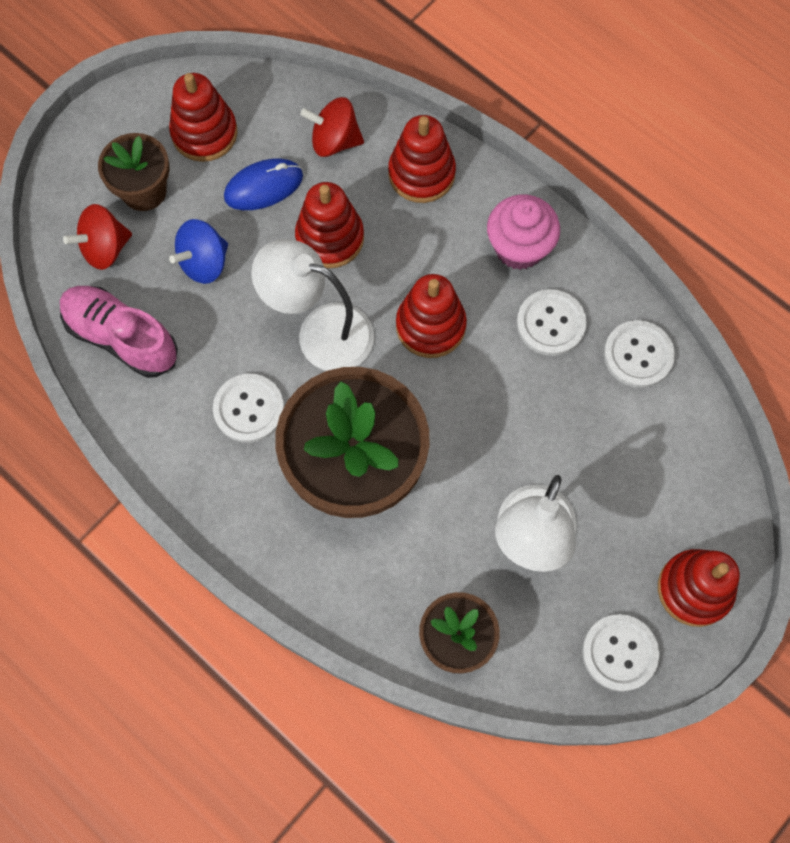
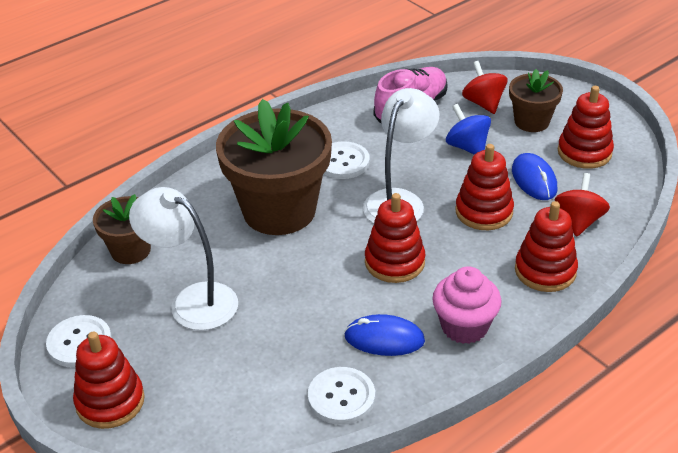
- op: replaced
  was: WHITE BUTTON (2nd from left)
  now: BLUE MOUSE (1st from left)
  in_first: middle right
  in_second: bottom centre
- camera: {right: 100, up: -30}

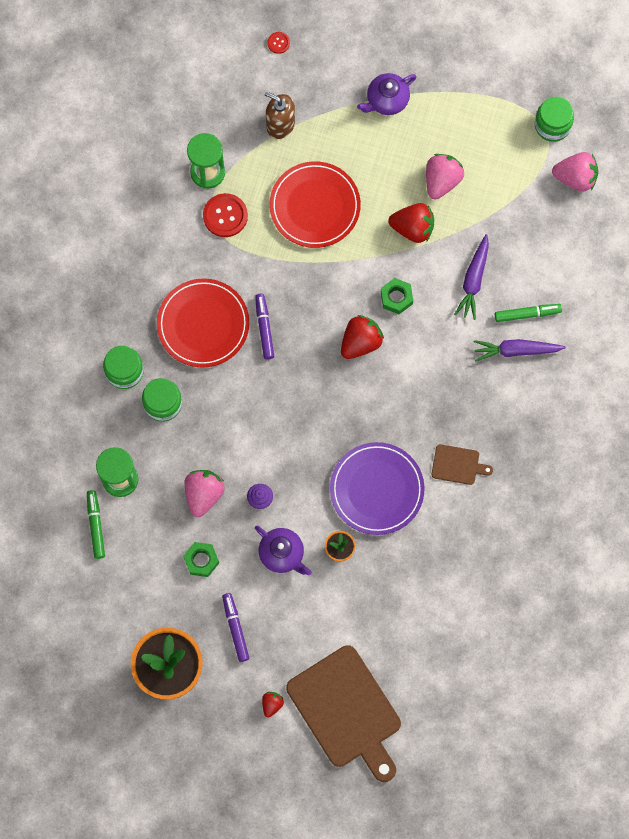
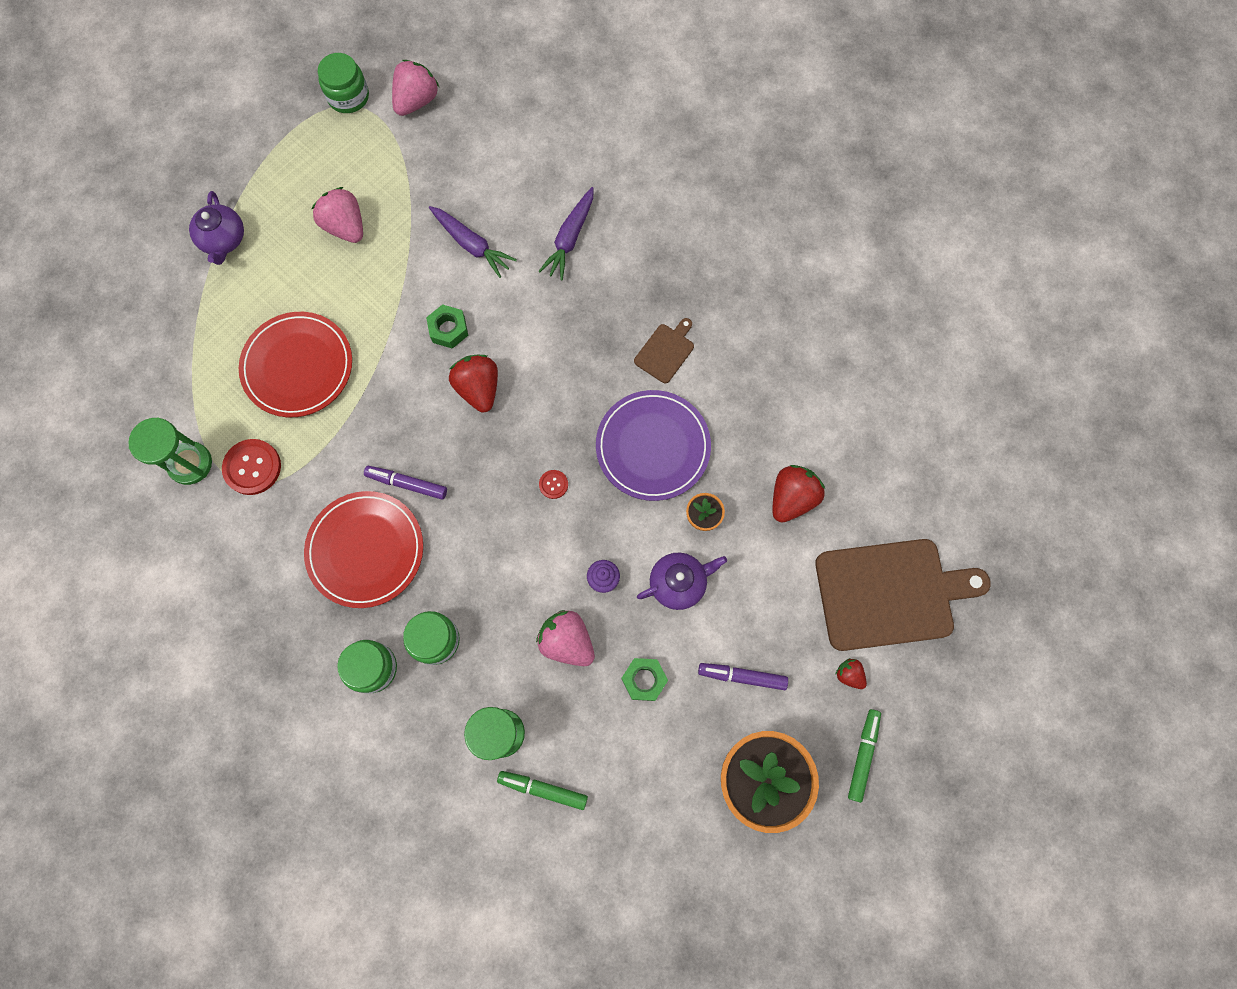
- op: moved
  was: RED BUTTON (2nd from left)
  in_first: top centre
  in_second: centre
- op: moved
  was: RED STRAWBERRY (3rd from left in the first image)
  now: RED STRAWBERRY (2nd from left)
  in_first: top centre
  in_second: centre
- op: moved
  was: GREEN MARKER (2nd from left)
  in_first: middle right
  in_second: bottom right
- op: removed
  was: BROWN SOAP DISPENSER
  in_first: top centre
- camera: {right: -65, up: 0}

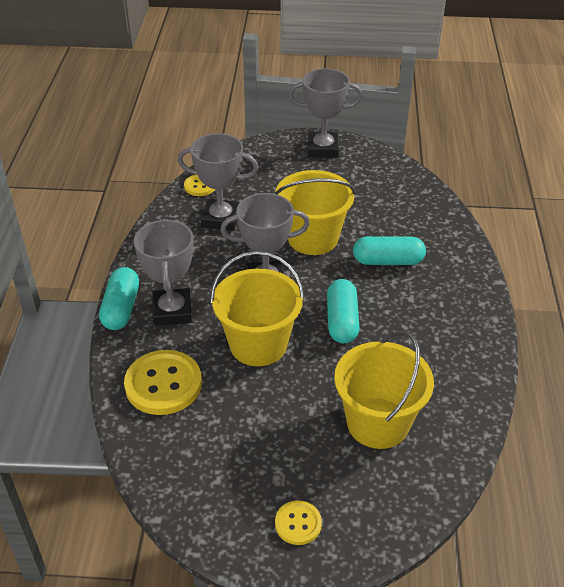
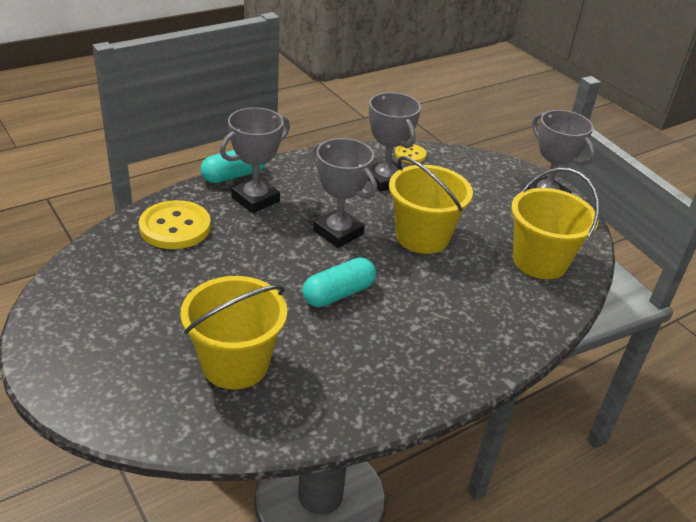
- op: moved
  was: YELLOW BUCKET (1st from left in the first image)
  now: YELLOW BUCKET (3rd from left)
  in_first: centre
  in_second: middle right
- op: removed
  was: YELLOW BUTTON (3rd from left)
  in_first: bottom centre
- op: removed
  was: TURQUOISE CAPSULE (3rd from left)
  in_first: middle right
- camera: {right: 50, up: -5}

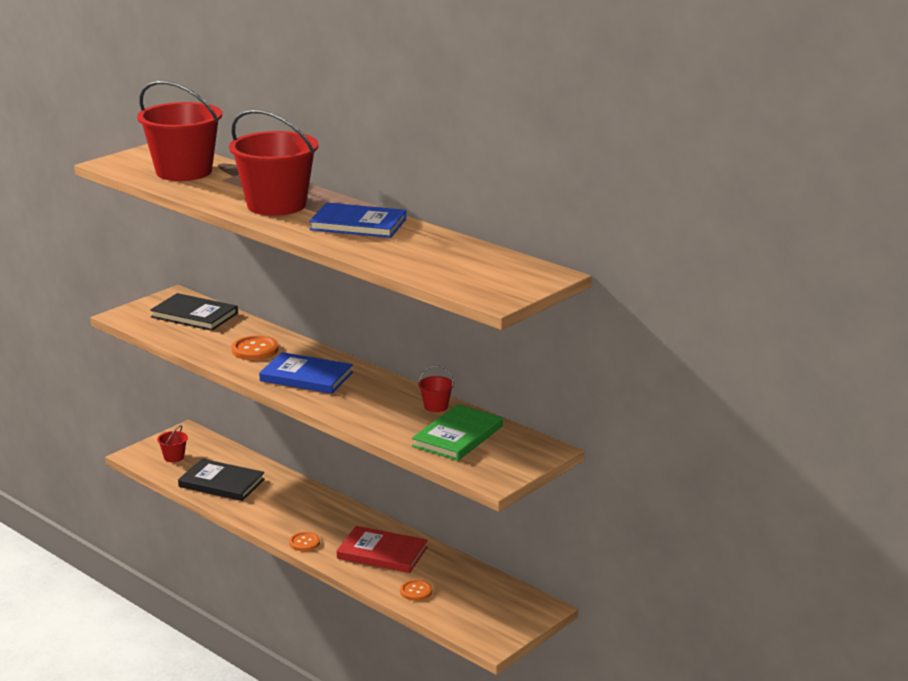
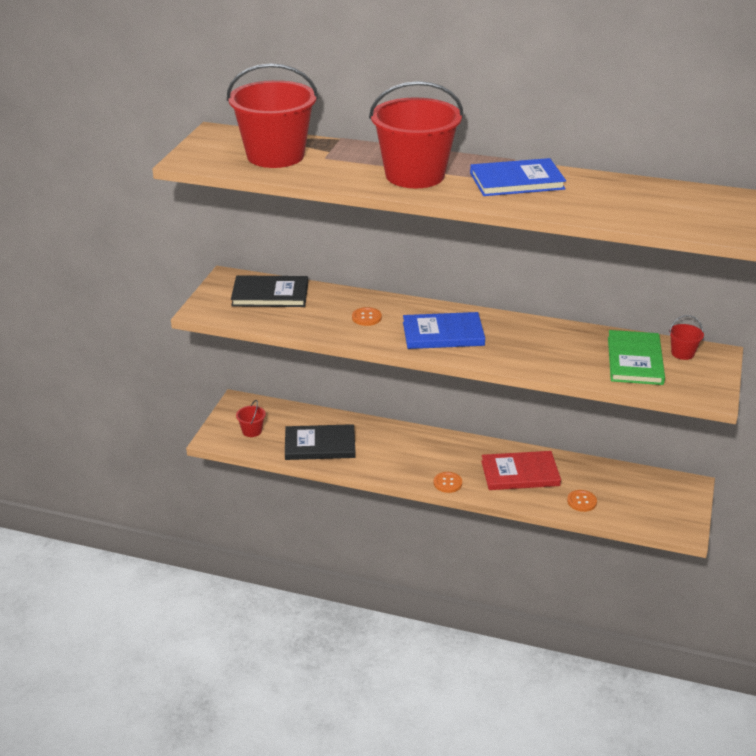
- op: resized
  was: ORANGE BUTTON (1st from left)
  in_first: middle left
  in_second: centre
  ratio: 0.65
- op: moved
  was: RED BUCKET (4th from left)
  in_first: centre
  in_second: middle right
- camera: {right: -25, up: 10}

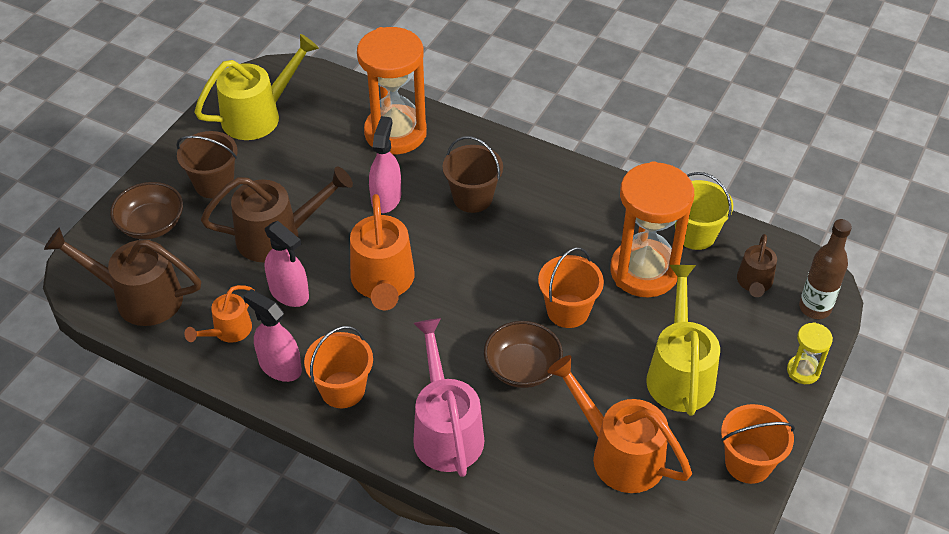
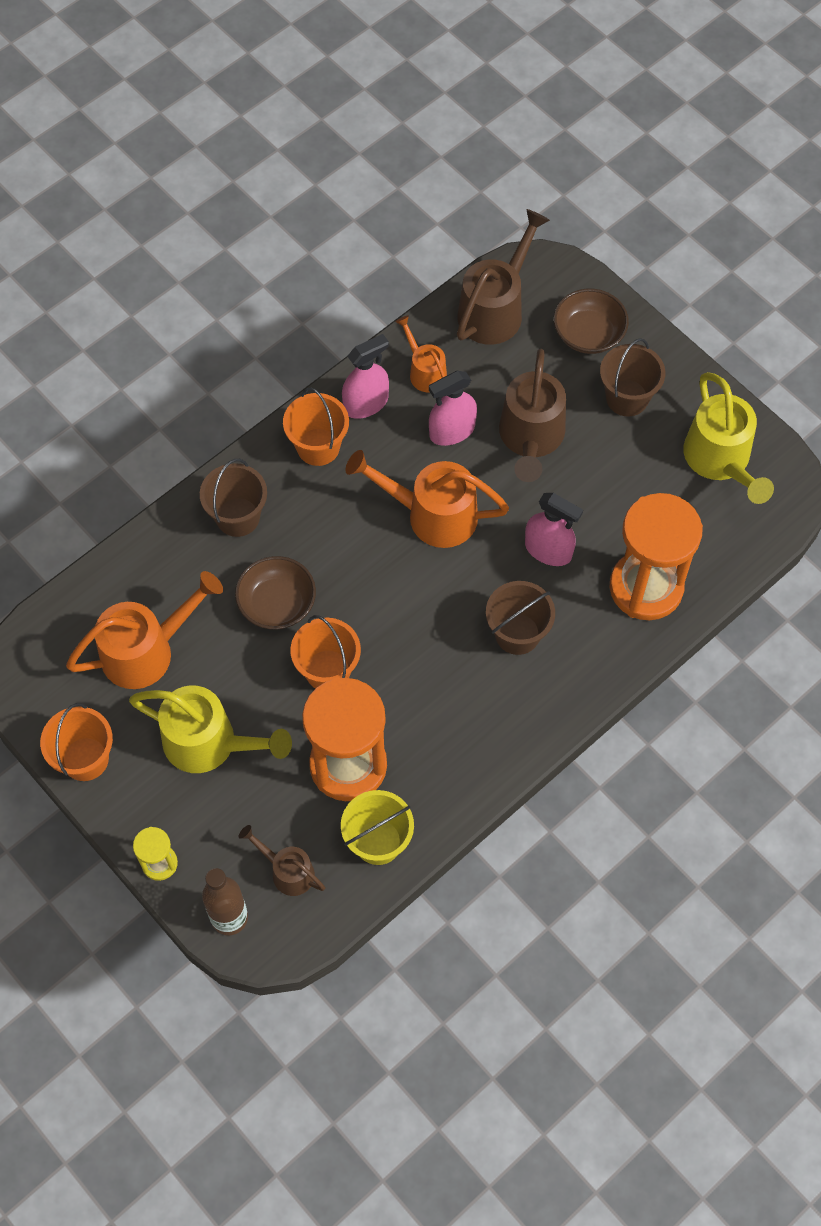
- op: replaced
  was: PINK WATERING CAN
  now: BROWN BUCKET (1st from left)
  in_first: bottom centre
  in_second: middle left
- camera: {right: 110, up: 15}

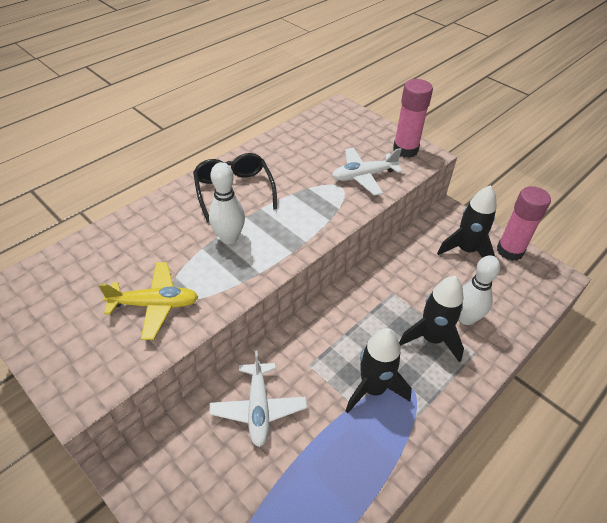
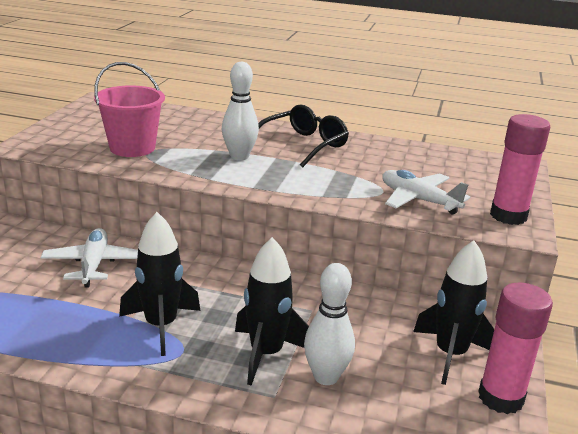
- op: turned
  was: WHITE PLANE (1st from left)
  in_first: bottom centre
  in_second: middle left
  clockwise: 120
- op: replaced
  was: YELLOW PLANE
  now: PINK BUCKET
  in_first: middle left
  in_second: top left
- camera: {right: 60, up: -20}

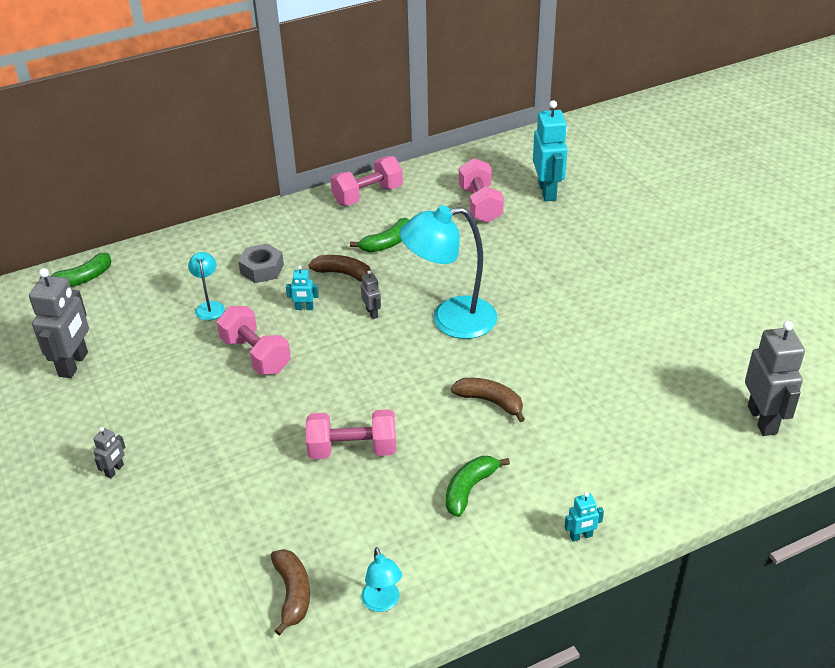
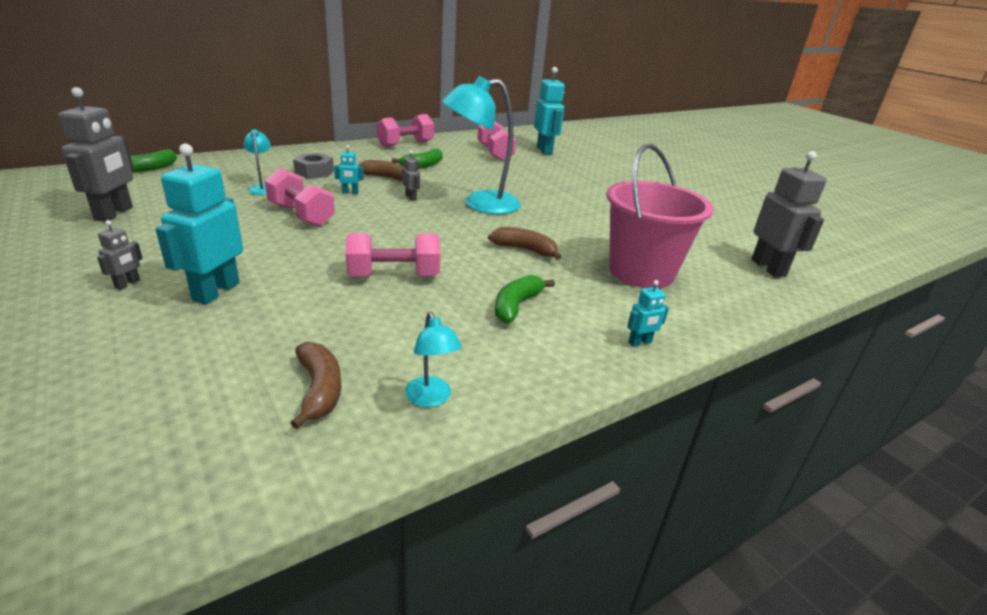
- op: added
  now: TURQUOISE ROBOT (1st from left)
  in_second: middle left
- op: added
  now: PINK BUCKET
  in_second: middle right
- camera: {right: -10, up: -10}

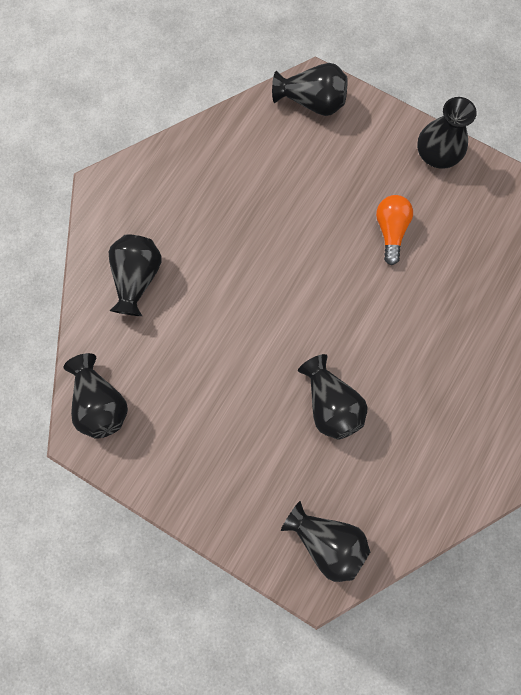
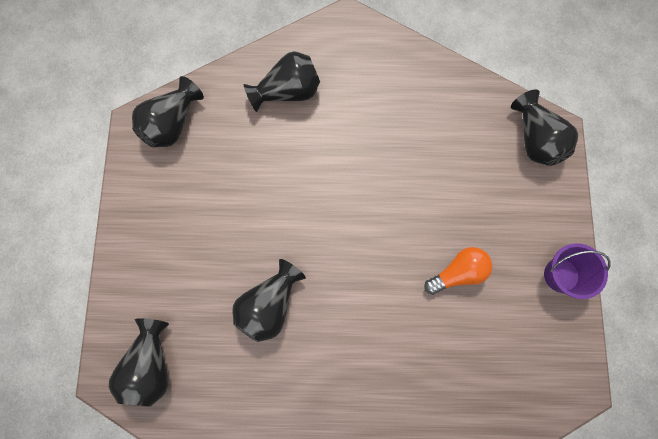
- op: replaced
  was: BLACK VASE (6th from left)
  now: PURPLE BUCKET
  in_first: top right
  in_second: middle right
- camera: {right: 60, up: 0}

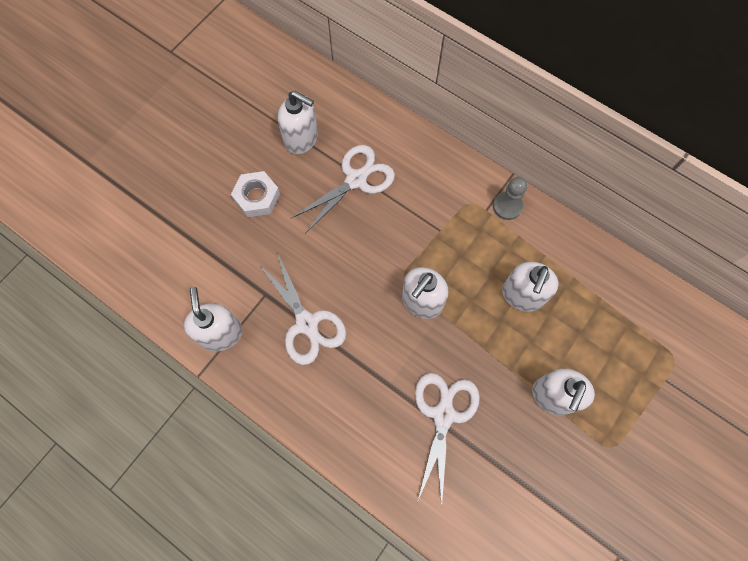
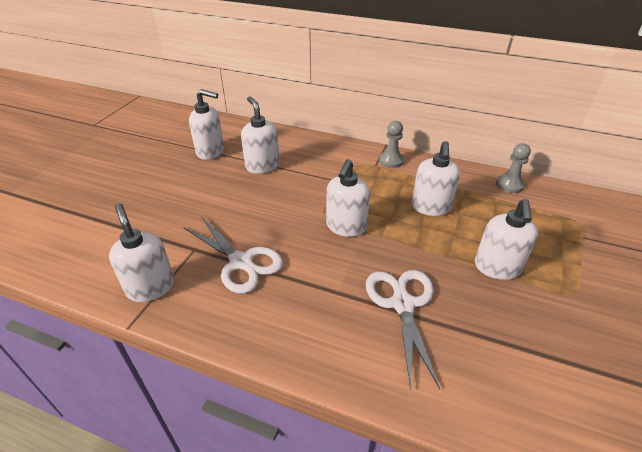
- op: replaced
  was: WHITE SCISSORS (2nd from left)
  now: WHITE SOAP DISPENSER (3rd from left)
  in_first: centre
  in_second: top centre
- op: added
  now: GREY PAWN (2nd from left)
  in_second: middle right
- op: removed
  was: WHITE NUT
  in_first: centre
- camera: {right: -15, up: -30}

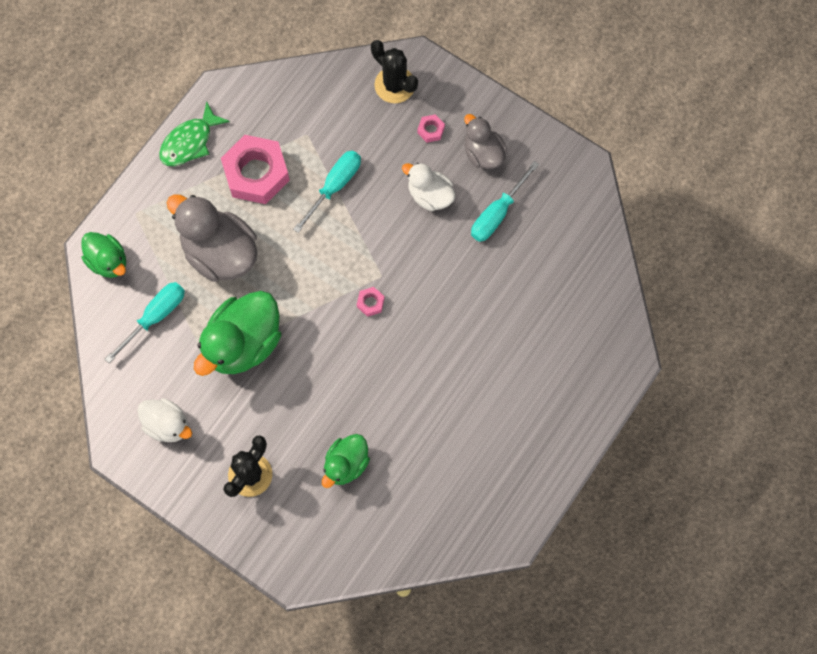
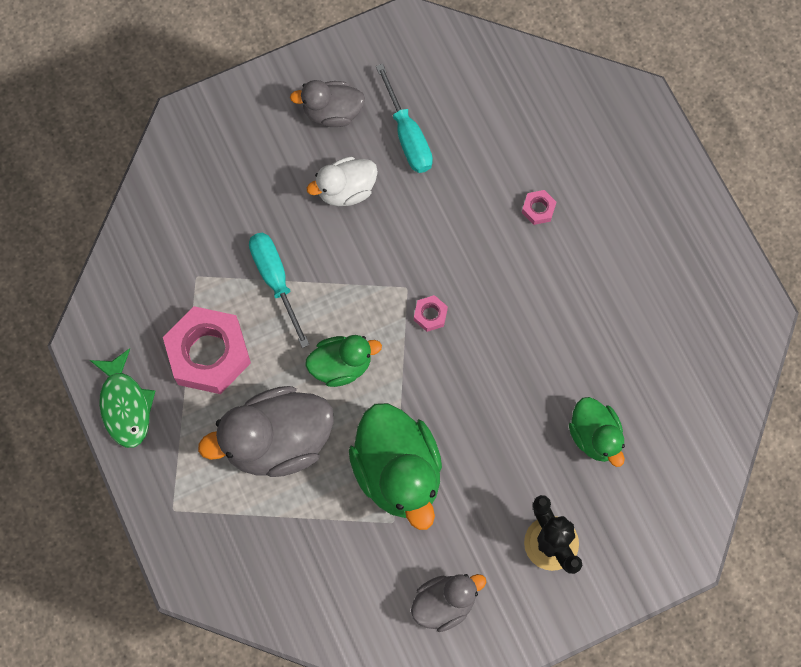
- op: moved
  was: GREEN DUCK (1st from left)
  in_first: middle left
  in_second: centre
- op: recoloured
  was: WHITE DUCK (1st from left)
  now: GREY DUCK (3rd from left)
  in_first: middle left
  in_second: bottom centre
- op: moved
  was: PINK NUT (3rd from left)
  in_first: top centre
  in_second: top right
- op: removed
  was: TURQUOISE SCREWDRIVER (1st from left)
  in_first: middle left
- op: removed
  was: BLACK CACTUS (2nd from left)
  in_first: top centre
- camera: {right: -60, up: 0}

